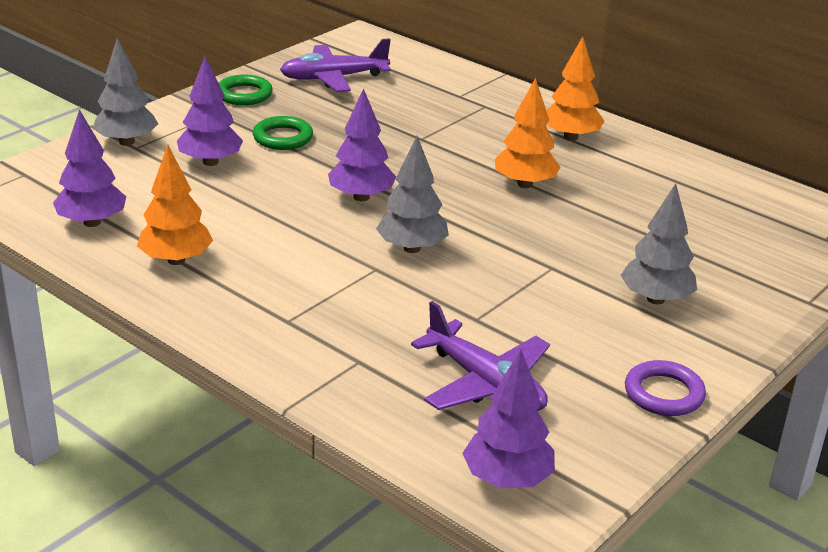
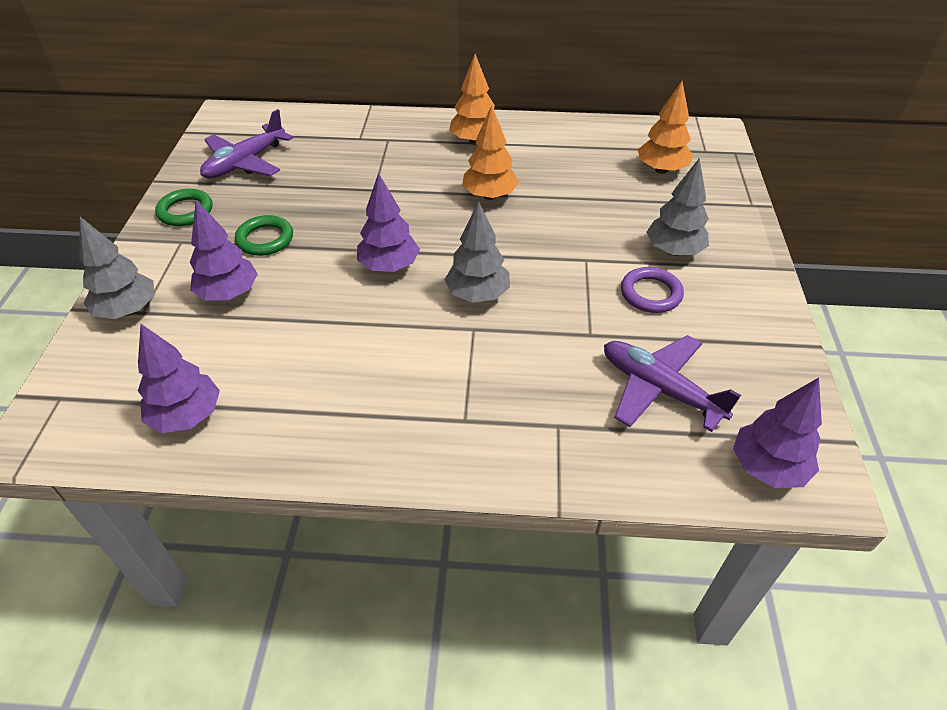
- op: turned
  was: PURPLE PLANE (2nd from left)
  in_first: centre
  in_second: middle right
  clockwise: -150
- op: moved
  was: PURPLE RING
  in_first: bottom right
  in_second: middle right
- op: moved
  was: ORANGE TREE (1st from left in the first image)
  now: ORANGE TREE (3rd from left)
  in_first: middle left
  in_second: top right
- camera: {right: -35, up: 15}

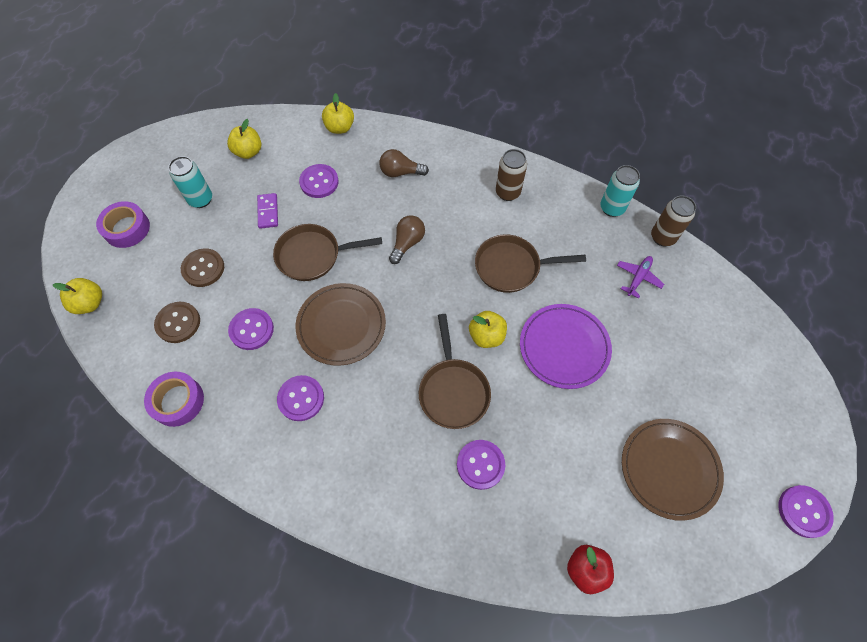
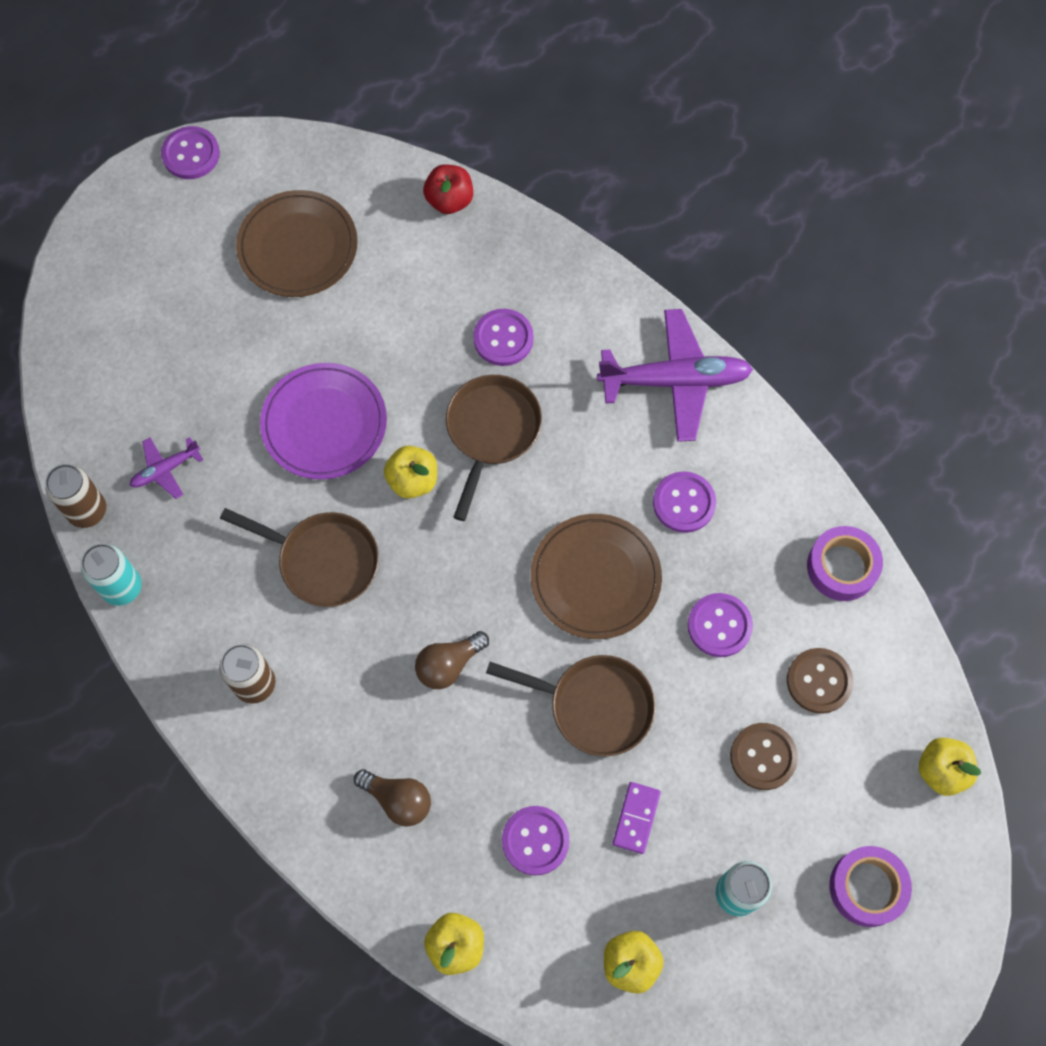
- op: added
  now: PURPLE PLANE (2nd from left)
  in_second: centre
- camera: {right: -155, up: 5}

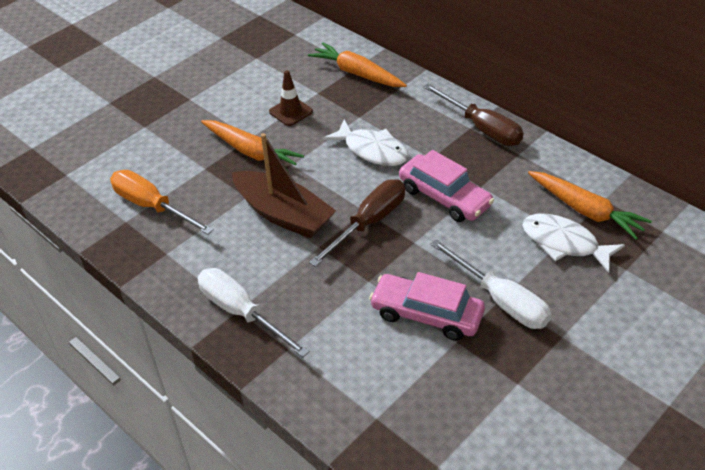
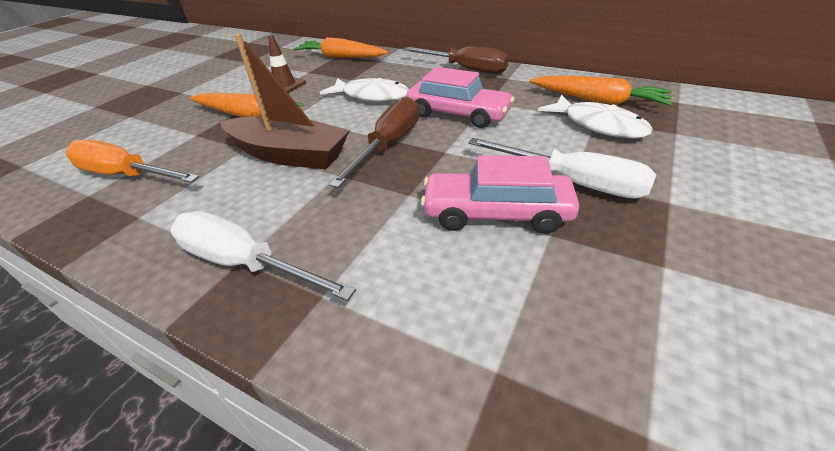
- op: turned
  was: WHITE FISH (2nd from left)
  in_first: middle right
  in_second: top right
  clockwise: -150
- camera: {right: -15, up: -5}

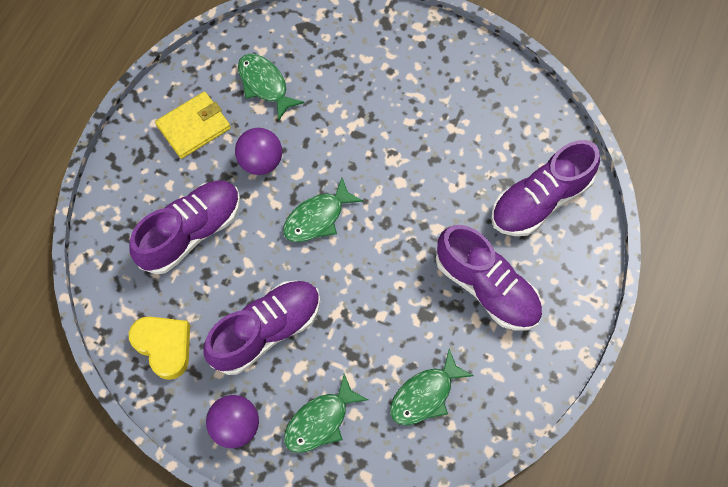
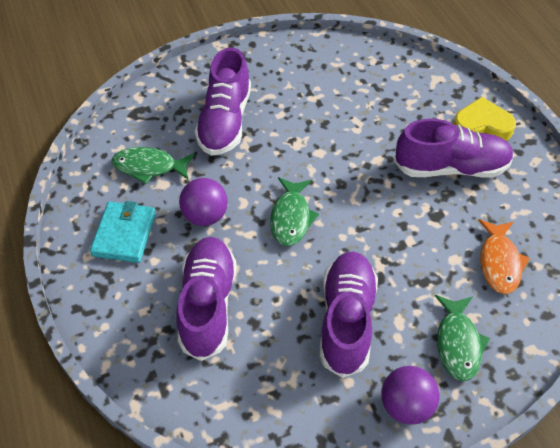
- op: recoloured
  was: YELLOW WALLET
  now: TURQUOISE WALLET
  in_first: top left
  in_second: middle left
- op: moved
  was: PURPLE SHOE (4th from left in the first image)
  now: PURPLE SHOE (2nd from left)
  in_first: middle right
  in_second: top centre
- op: moved
  was: YELLOW HEART
  in_first: bottom left
  in_second: top right
- op: recoloured
  was: GREEN FISH (4th from left)
  now: ORANGE FISH
  in_first: bottom centre
  in_second: middle right
- camera: {right: -45, up: -15}

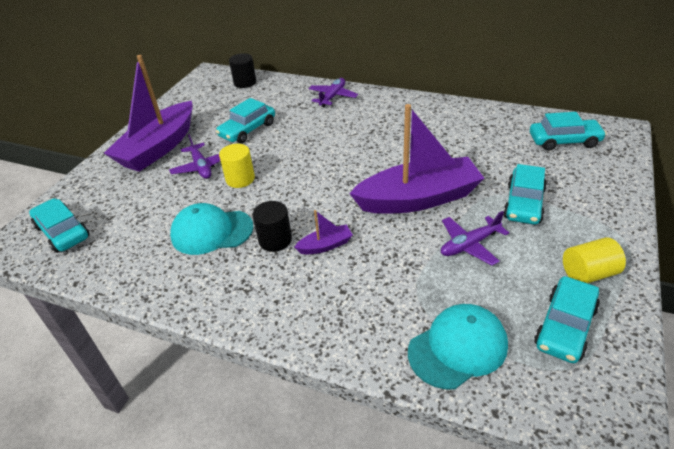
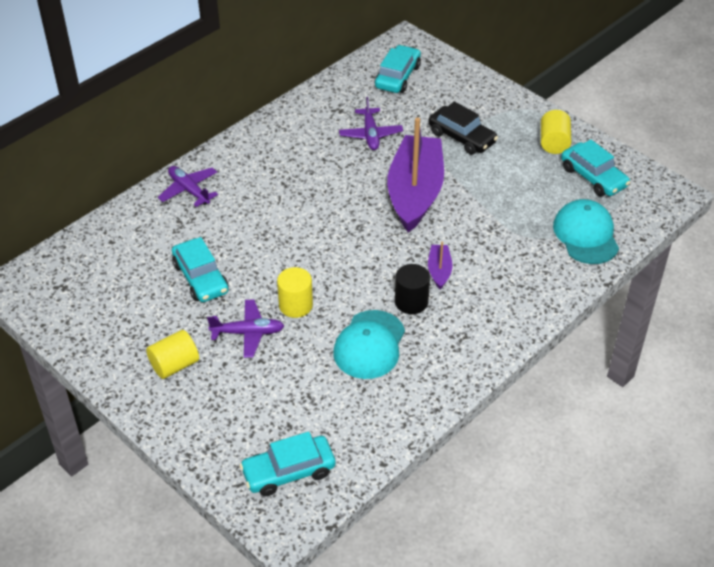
- op: replaced
  was: PURPLE BOAT (1st from left)
  now: YELLOW CYLINDER (1st from left)
  in_first: top left
  in_second: middle left
- op: moved
  was: PURPLE PLANE (3rd from left)
  in_first: middle right
  in_second: top centre
- op: recoloured
  was: TURQUOISE CAR (3rd from left)
  now: BLACK CAR
  in_first: middle right
  in_second: top centre
- op: removed
  was: BLACK CYLINDER (1st from left)
  in_first: top centre
- camera: {right: -70, up: 5}

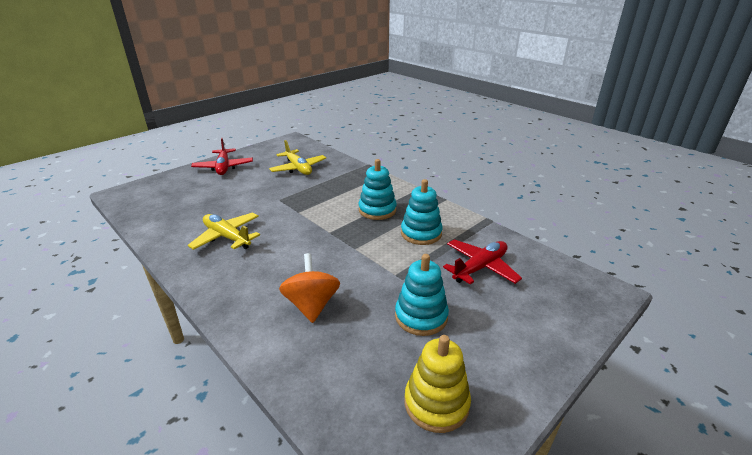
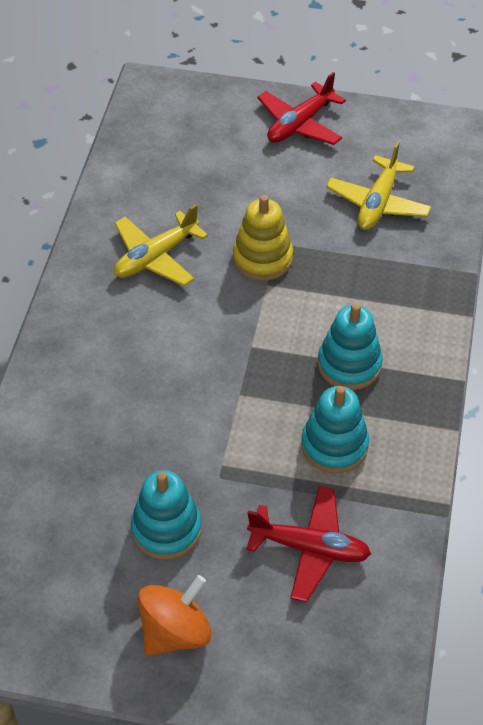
- op: turned
  was: YELLOW PLANE (1st from left)
  in_first: middle left
  in_second: centre
  clockwise: -135
- op: moved
  was: ORANGE SPINNING TOP
  in_first: centre
  in_second: bottom centre
- op: moved
  was: YELLOW STACKING TOY
  in_first: bottom centre
  in_second: top centre
- camera: {right: 55, up: 20}

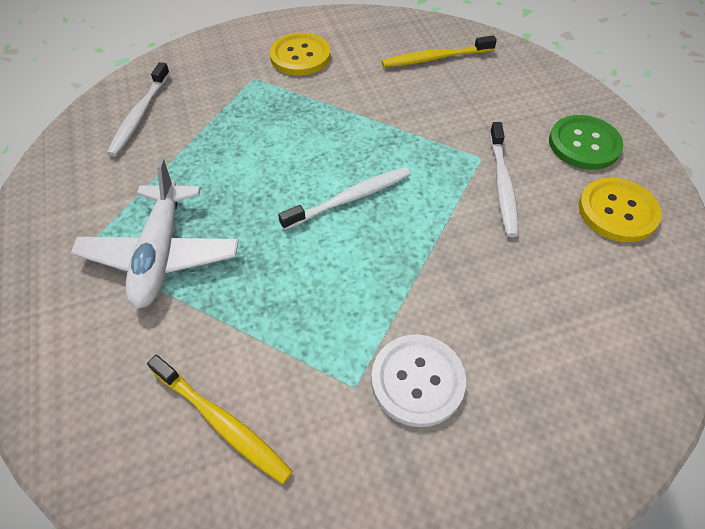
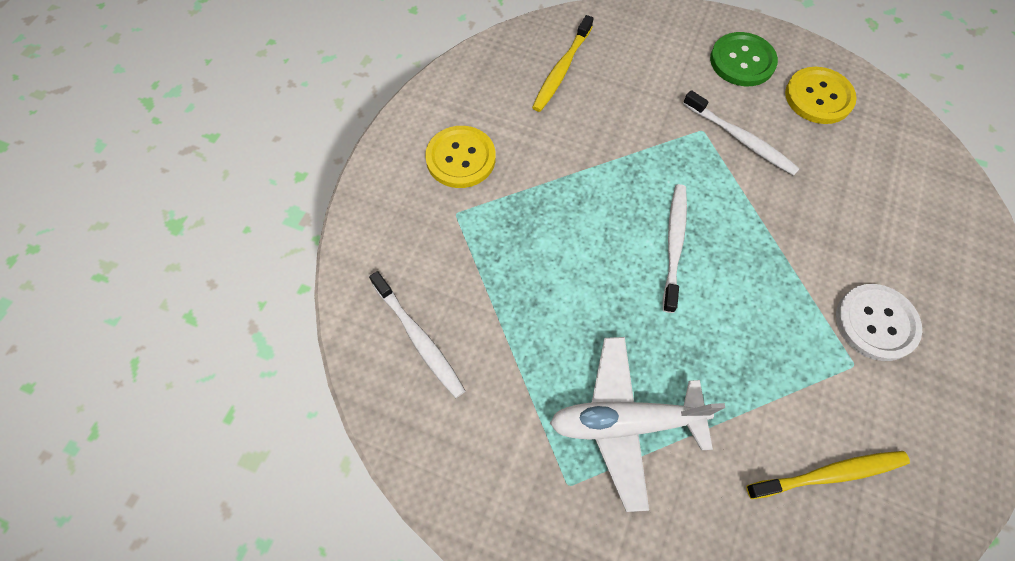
- op: turned
  was: WHITE PLANE
  in_first: middle left
  in_second: bottom centre
  clockwise: 135
- camera: {right: -50, up: 10}

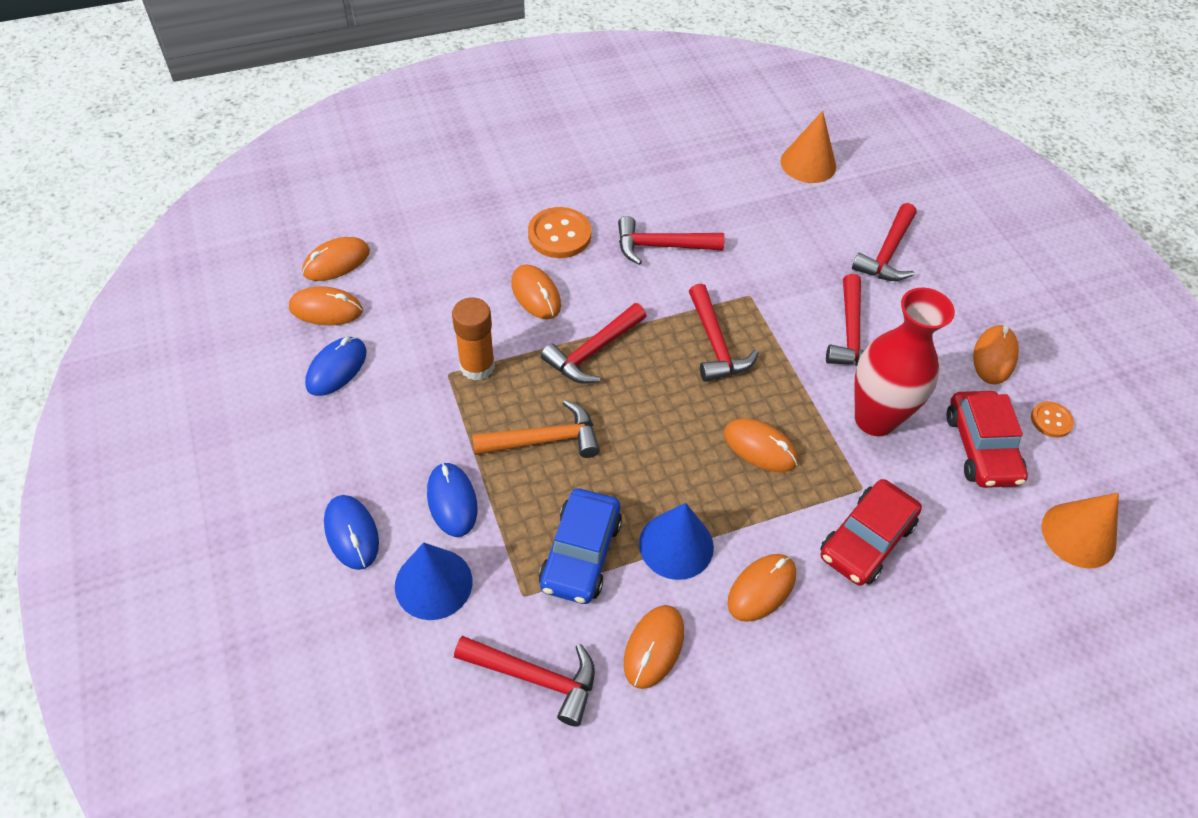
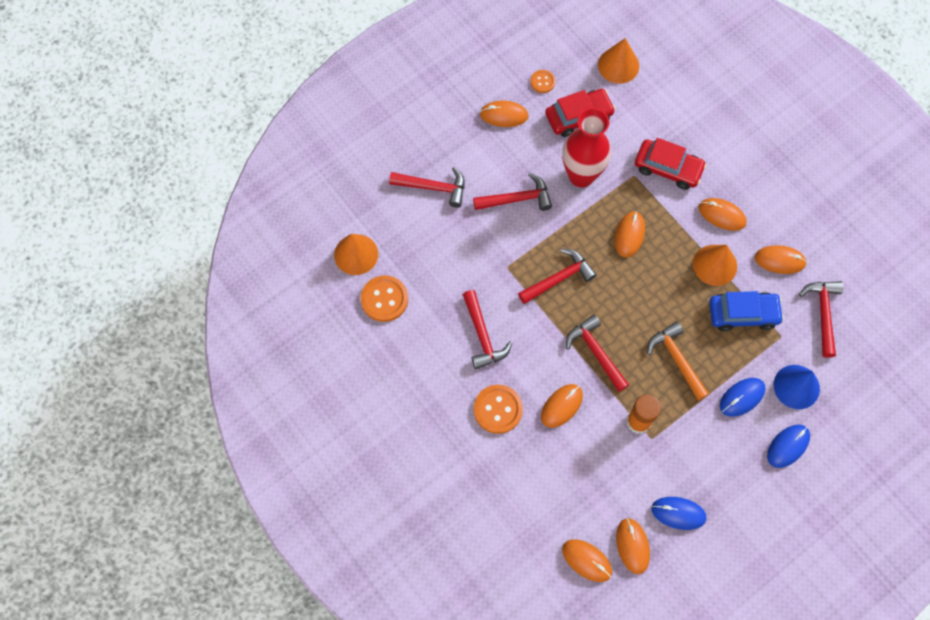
- op: added
  now: ORANGE BUTTON (1st from left)
  in_second: centre
- op: turned
  was: RED HAMMER (2nd from left in the first image)
  in_first: centre
  in_second: centre
  clockwise: -150
- op: recoloured
  was: BLUE CONE (2nd from left)
  now: ORANGE CONE (3rd from left)
  in_first: centre
  in_second: middle right
- camera: {right: -105, up: 15}

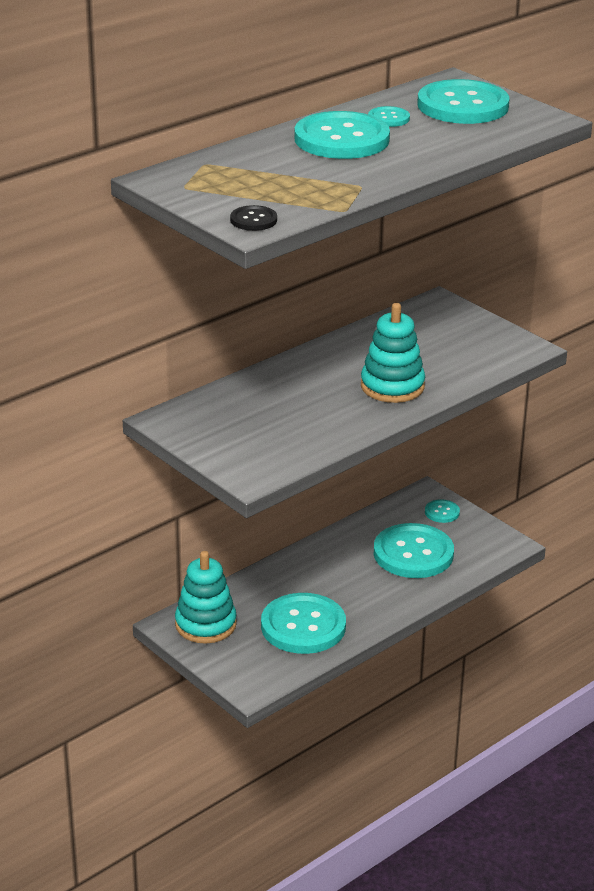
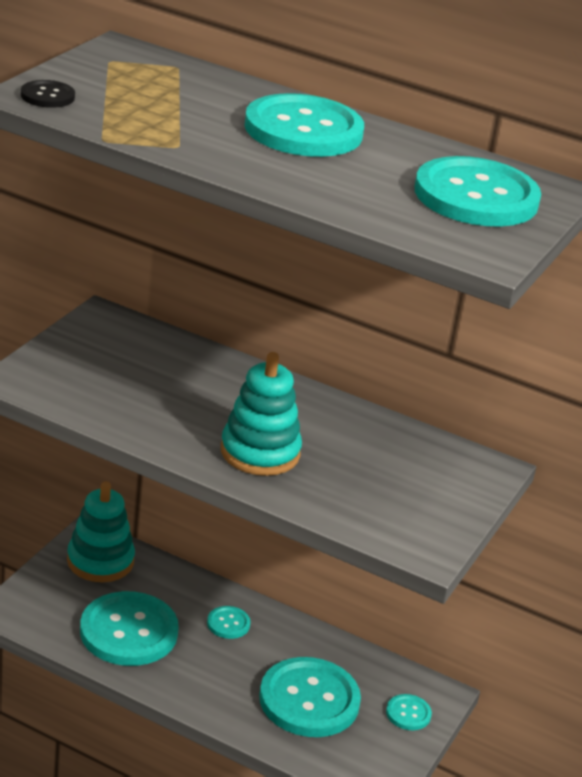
- op: moved
  was: TURQUOISE BUTTON (3rd from left in the first image)
  now: TURQUOISE BUTTON (2nd from left)
  in_first: top centre
  in_second: bottom centre
- camera: {right: 65, up: 0}

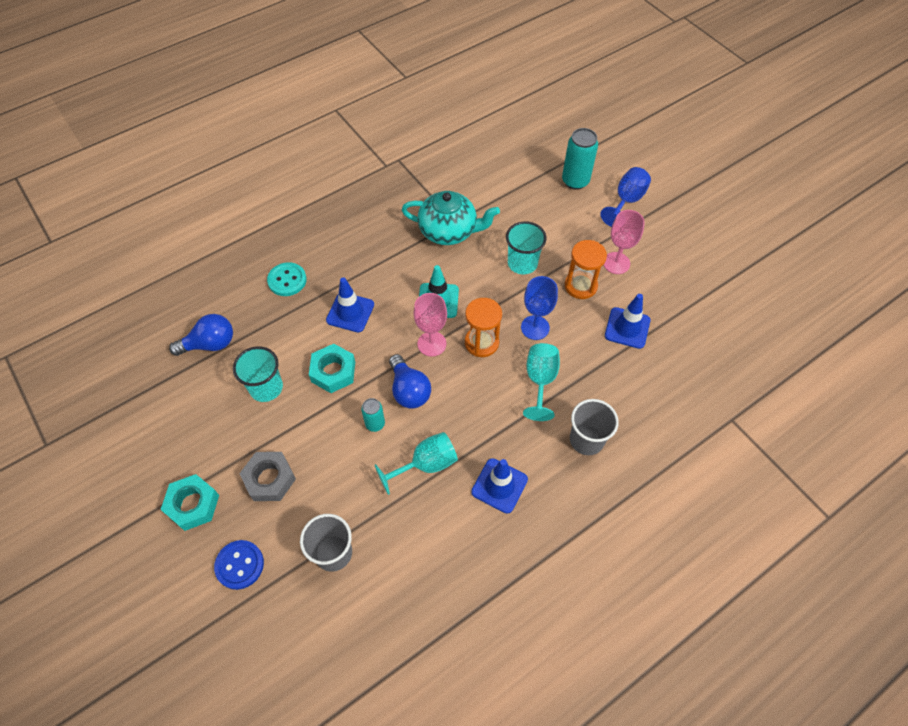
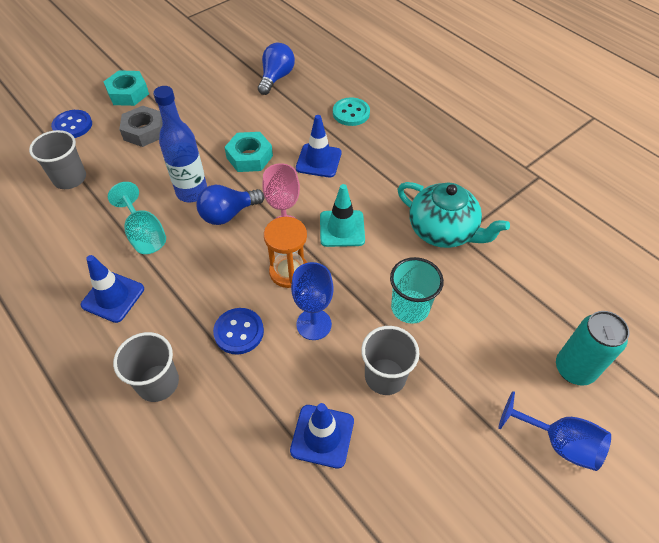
- op: replaced
  was: TURQUOISE CAN (1st from left)
  now: BLUE BOTTLE
  in_first: centre
  in_second: top left
- op: replaced
  was: TURQUOISE GOBLET (2nd from left)
  now: BLUE BUTTON (2nd from left)
  in_first: centre
  in_second: centre
- op: turned
  was: BLUE LIGHT BULB (1st from left in the first image)
  in_first: middle left
  in_second: top centre
  clockwise: -135
- op: replaced
  was: ORANGE HOURGLASS (2nd from left)
  now: GREY CUP (3rd from left)
  in_first: centre
  in_second: centre
- op: turned
  was: TURQUOISE TEAPOT
  in_first: top centre
  in_second: middle right
  clockwise: -60
- op: removed
  was: TURQUOISE CUP (1st from left)
  in_first: middle left
- op: removed
  was: PINK GOBLET (2nd from left)
  in_first: middle right
- camera: {right: 85, up: -5}

